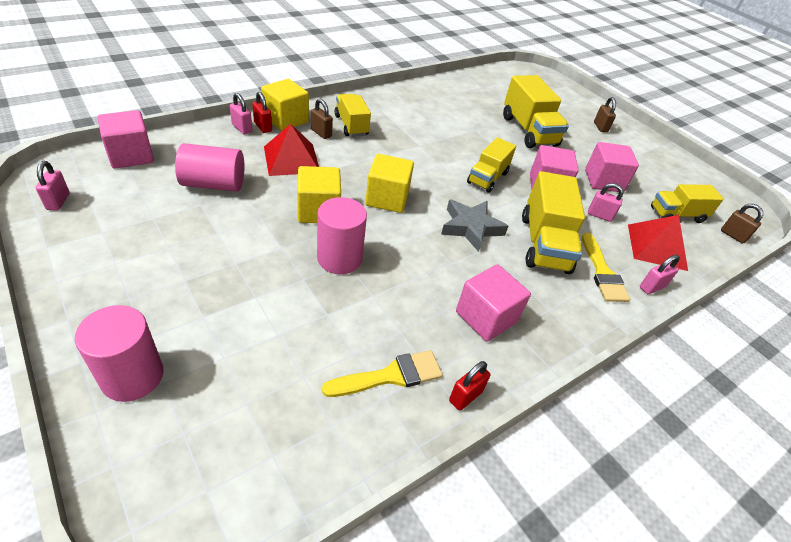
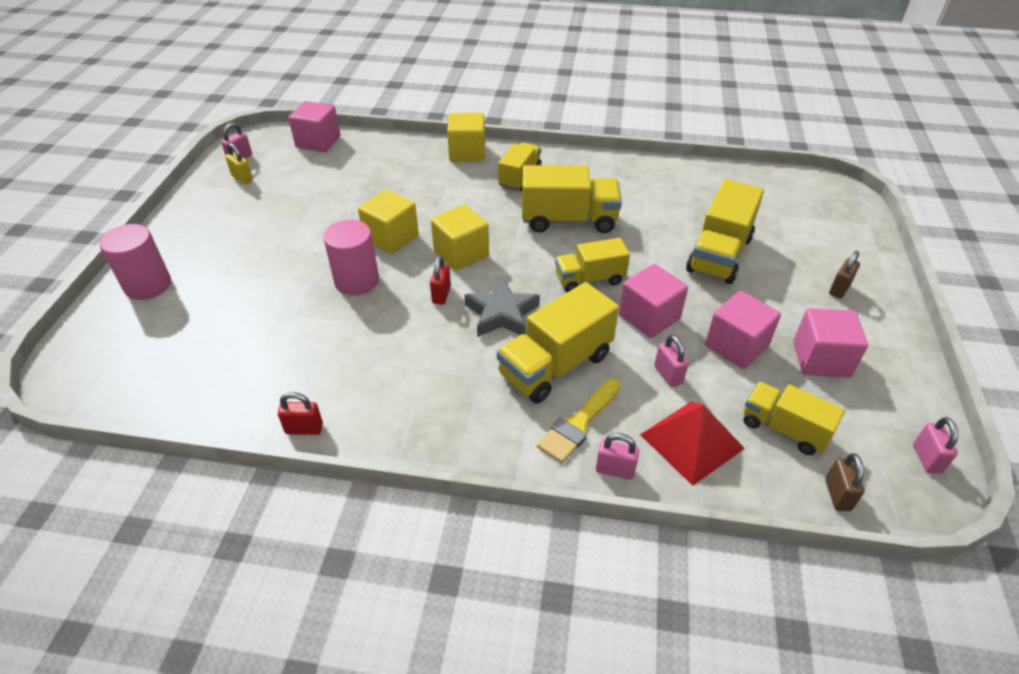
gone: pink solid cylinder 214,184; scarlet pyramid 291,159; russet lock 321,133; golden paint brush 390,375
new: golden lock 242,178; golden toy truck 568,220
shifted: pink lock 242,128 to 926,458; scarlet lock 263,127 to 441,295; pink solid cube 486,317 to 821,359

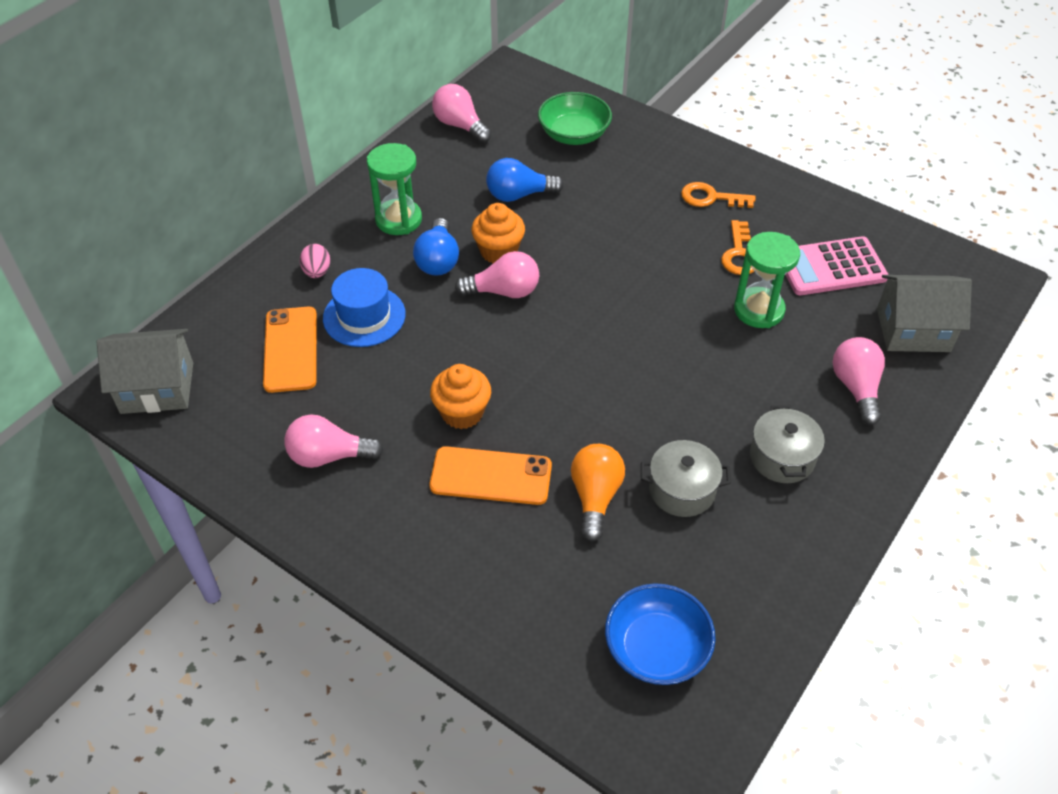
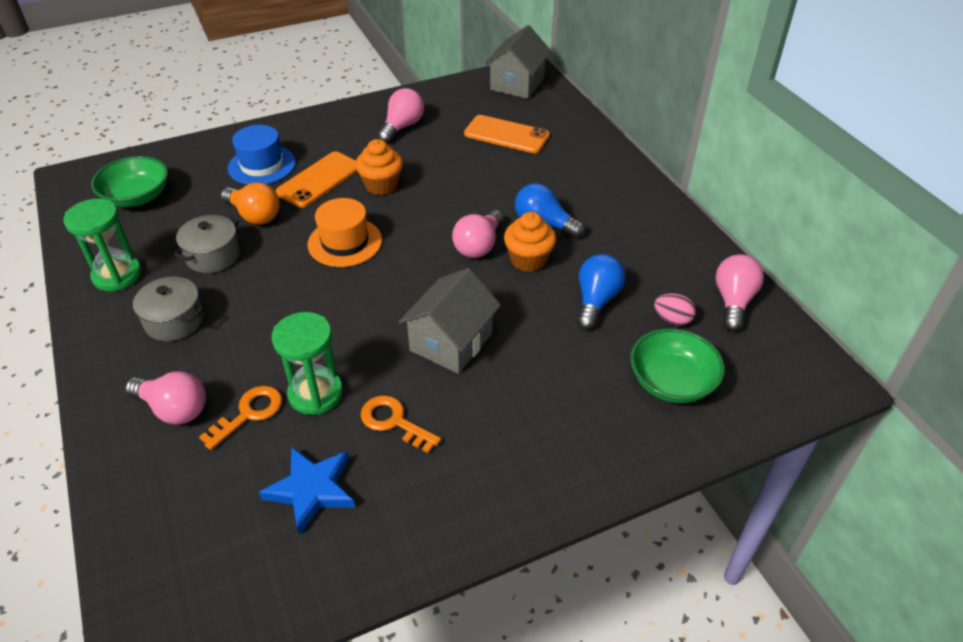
new: orange-coloured top hat 345,242
shifted: pink egg 317,272 to 672,320; blue top hat 364,316 to 262,165; green sandglass 398,220 to 117,275; orange-coloured door key 711,197 to 249,413; gray house 913,330 to 451,342
swapped: pink adding machine 831,267 to blue five-pointed star 312,490
repainted: blue serving bowl 656,648 to green serving bowl 137,197
rotated: pink lightbulb 460,125 = 733,301 60 degrees counterclockwise

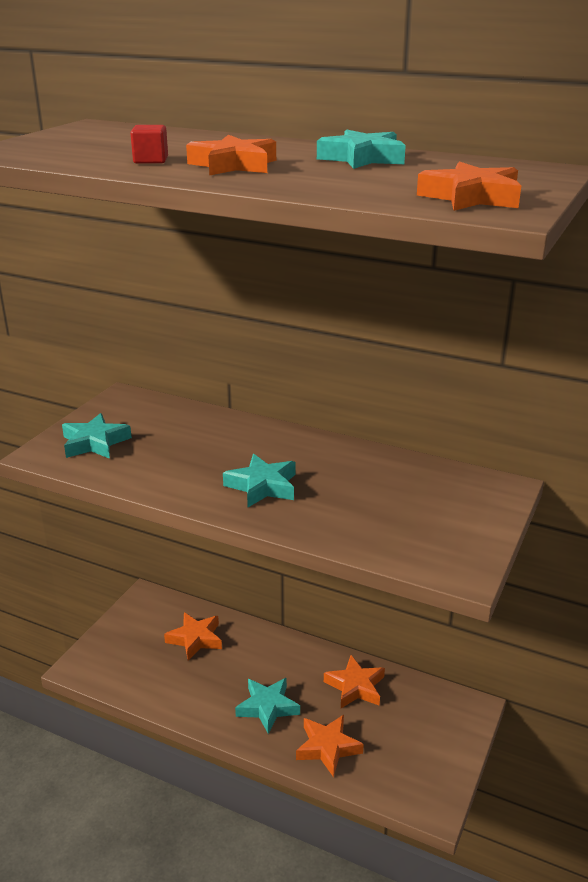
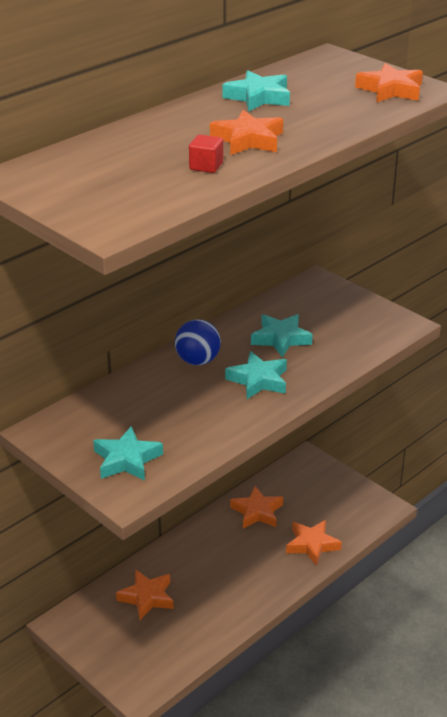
new: blue ball 198,361
shifted: turquoise five-pointed star 267,707 to 280,339

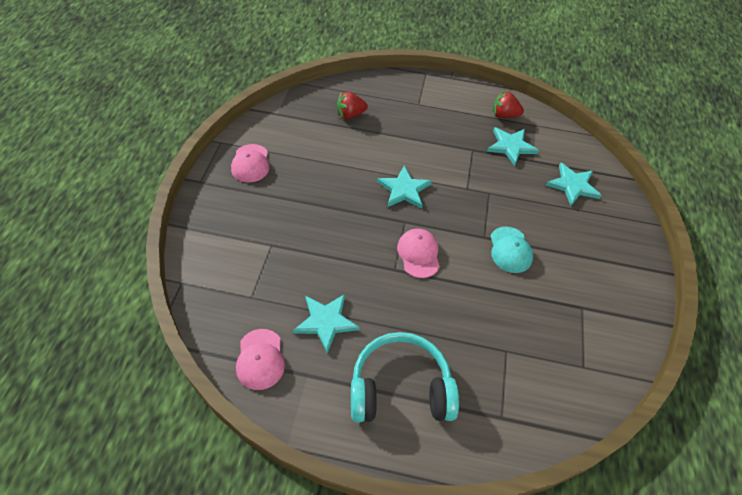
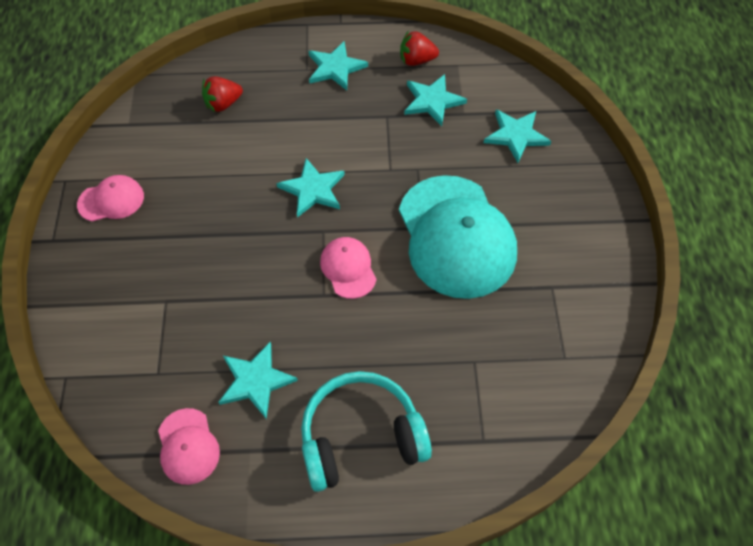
new: turquoise five-pointed star 335,68
rotated: pink peaked cap 250,163 = 111,200 90 degrees counterclockwise
scaled: turquoise peaked cap 510,250 = 456,236 x2.14

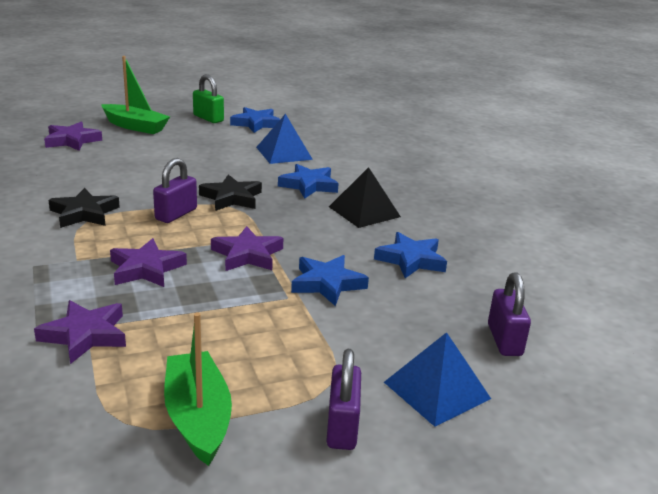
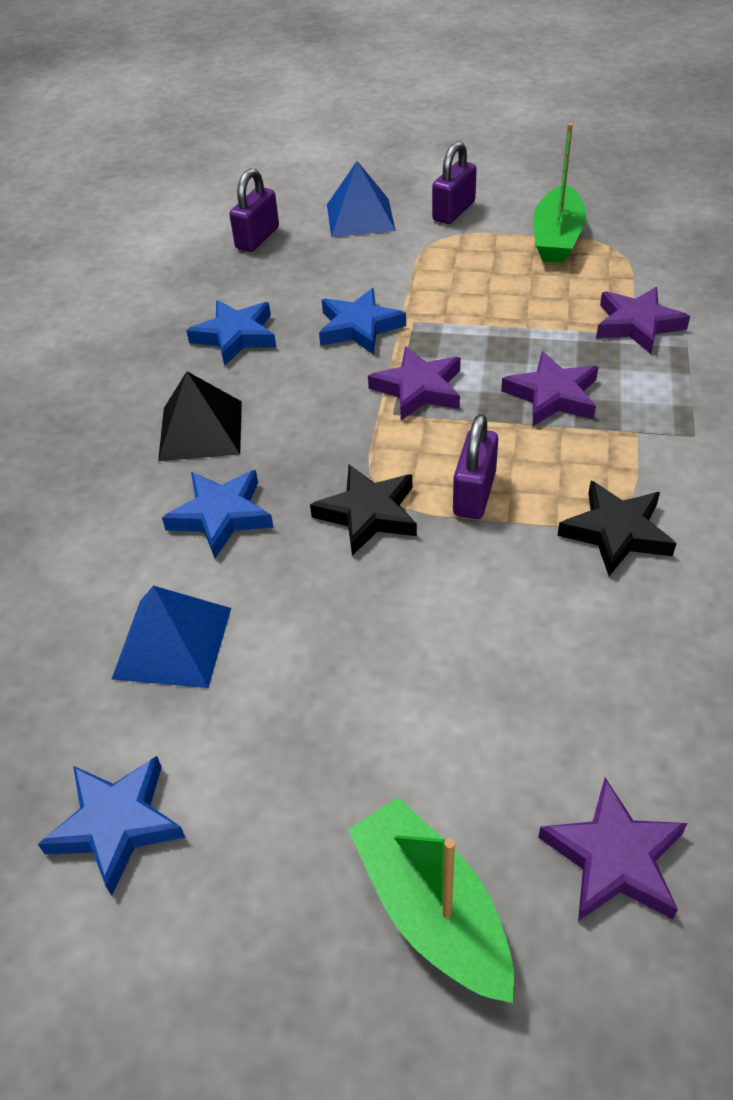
gone: green lock 208,118
rotated: royal purple lock 176,214 = 474,494 45 degrees counterclockwise

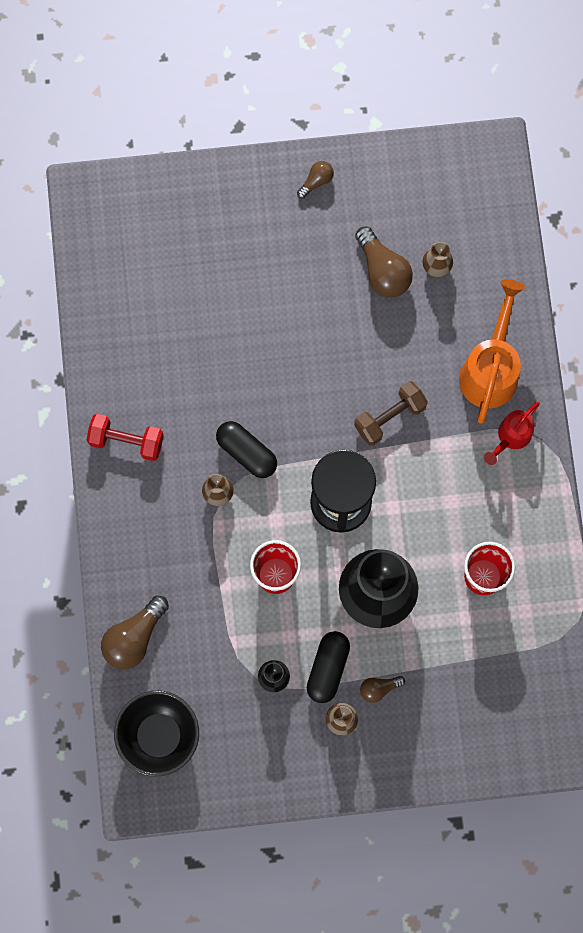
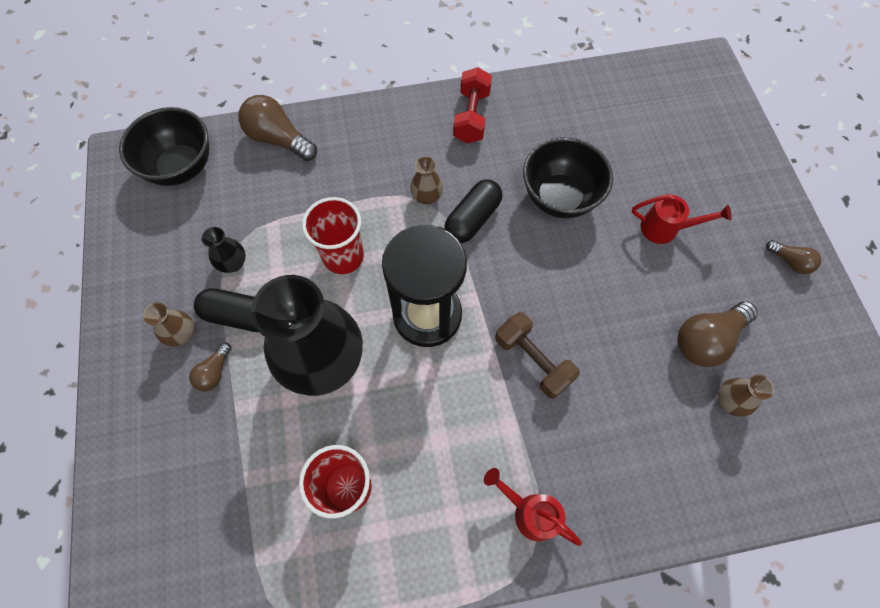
gone: orange-coloured watering pot 490,369
new: ebony serving bowl 559,197; scarlet watering pot 665,229
rotated: russet lightbulb 379,688 = 215,372 135 degrees counterclockwise

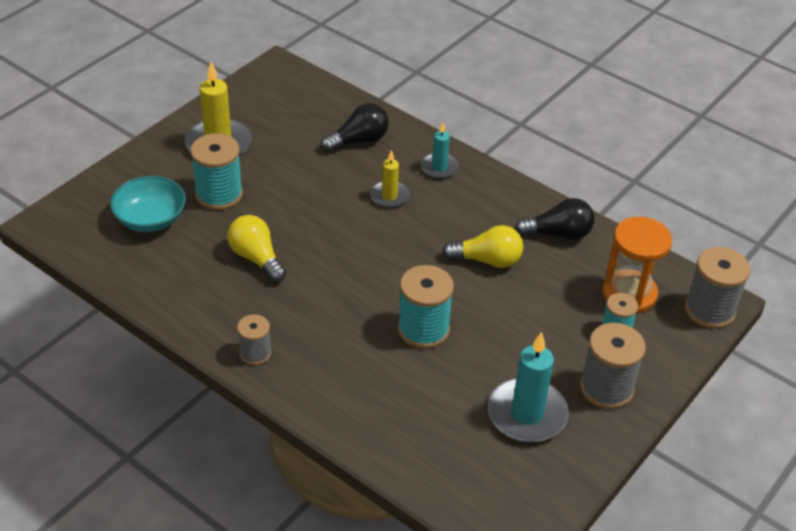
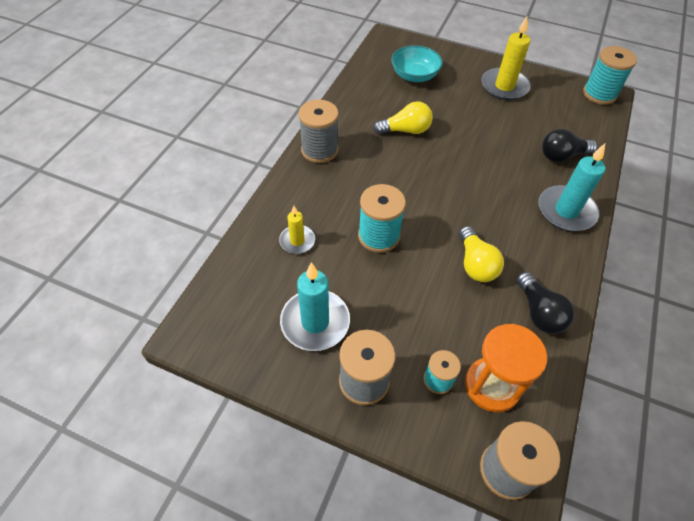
shifted: turquoise spool 219,194 to 599,94; golden pillar candle 389,196 to 297,241
rotated: golden lightbulb 256,258 = 405,130 45 degrees clockwise; ebony lightbulb 359,140 = 562,156 120 degrees clockwise
scaled: gray spool 255,353 = 319,150 x1.67; turquoise pillar candle 439,167 = 566,211 x1.74

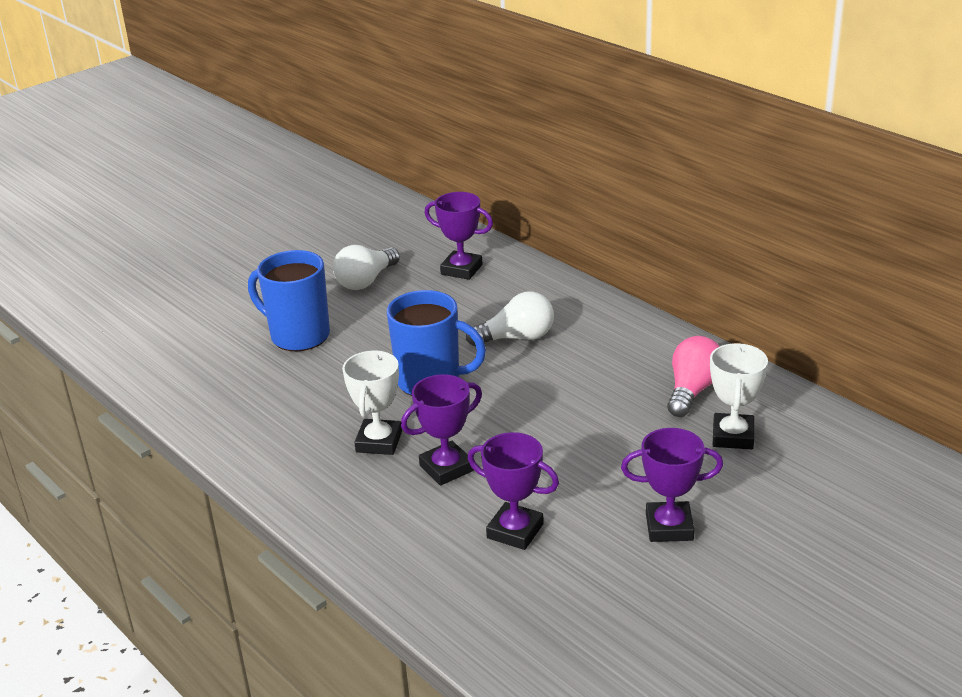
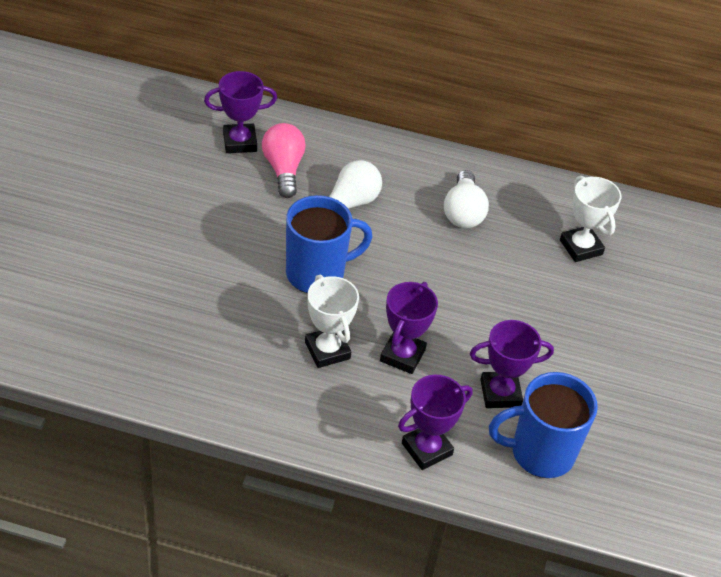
shifted: blue tea mug 298,336 to 540,453; white lightbulb 366,281 to 463,212; royal purple award cup 669,527 to 427,449; pink lightbulb 692,390 to 283,169

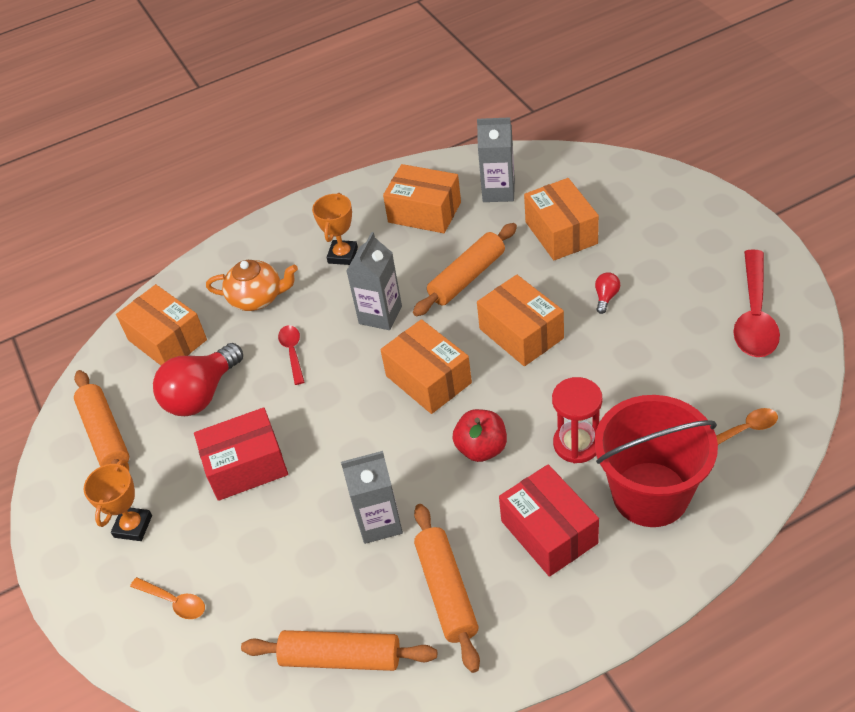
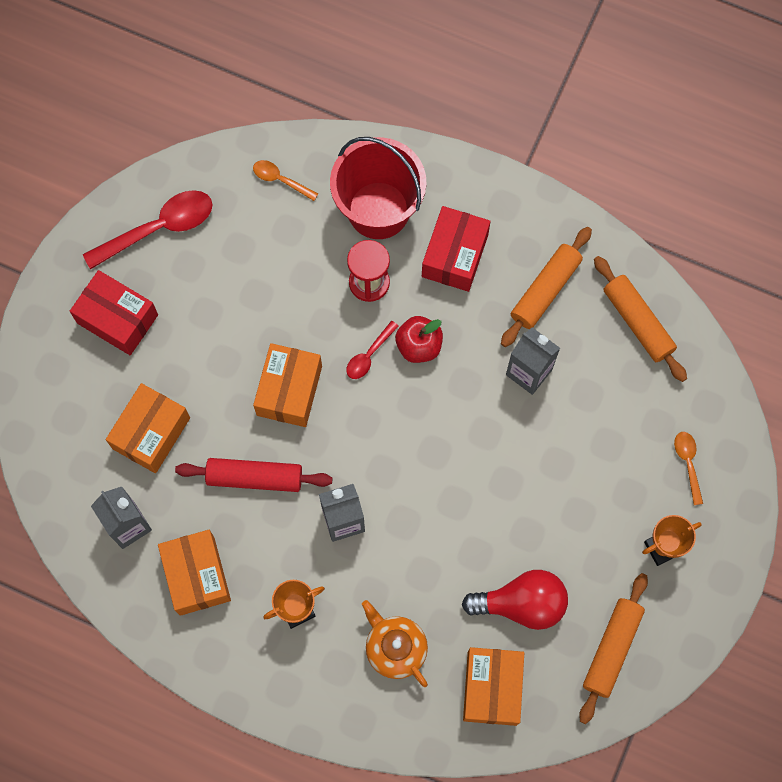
gone: orange-coloured package 428,379; scarlet lightbulb 606,297
shifted: scarlet package 246,466 to 117,319; scarlet teaspoon 292,352 to 369,355
repainted: orange-coloured pastry roller 467,277 to scarlet pastry roller 254,477

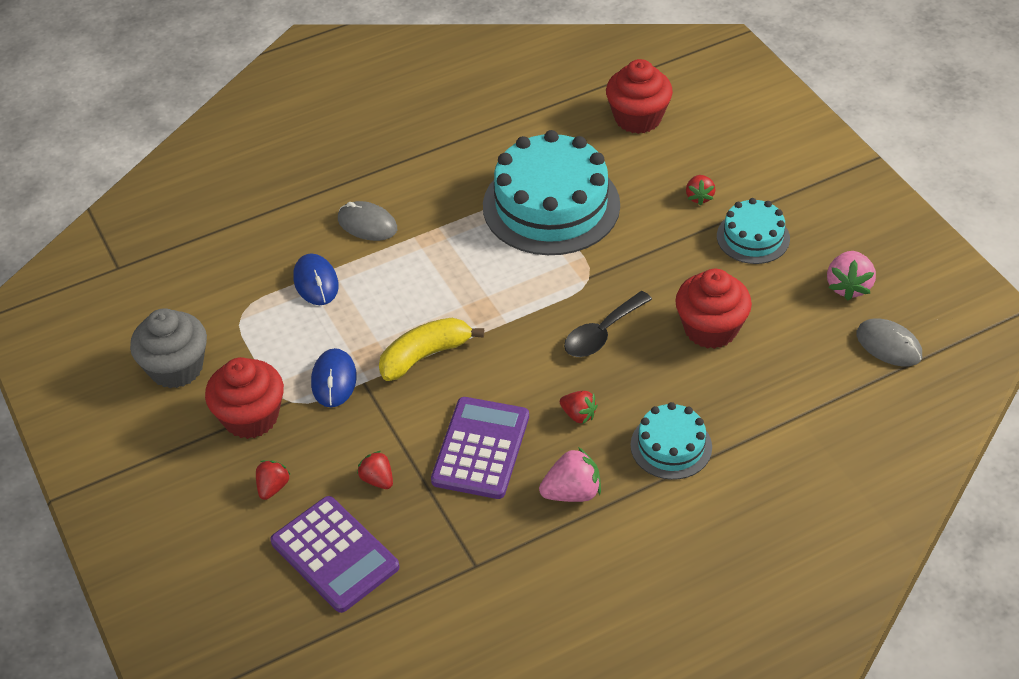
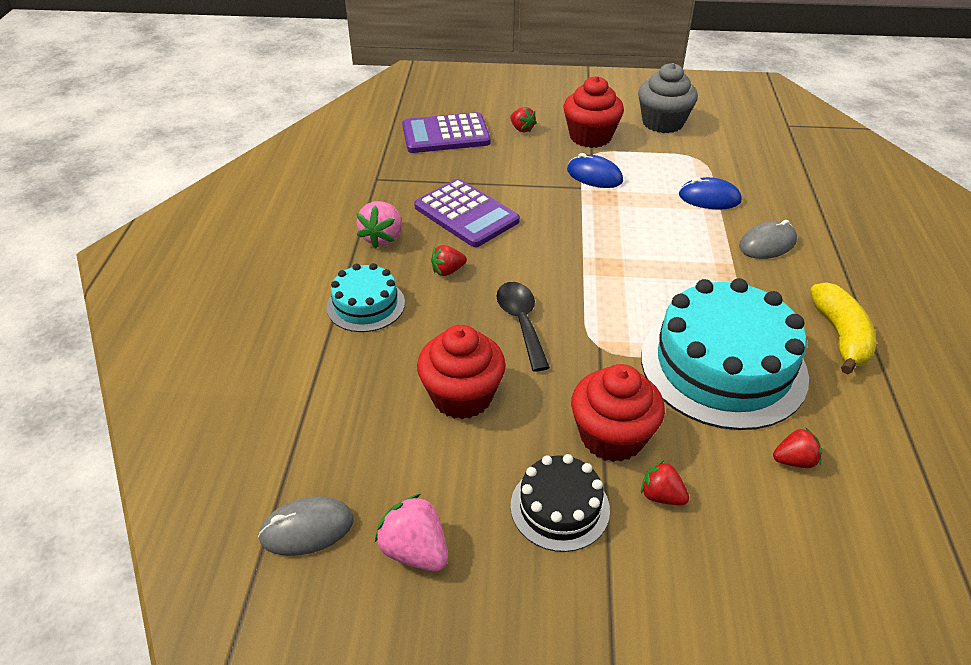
shifted: scarlet berry 377,479 to 794,460; golden toy banana 425,356 to 840,336; scarlet muffin 638,118 to 612,436
repainted: turquoise layer cake 753,237 to ebony layer cake 559,507

